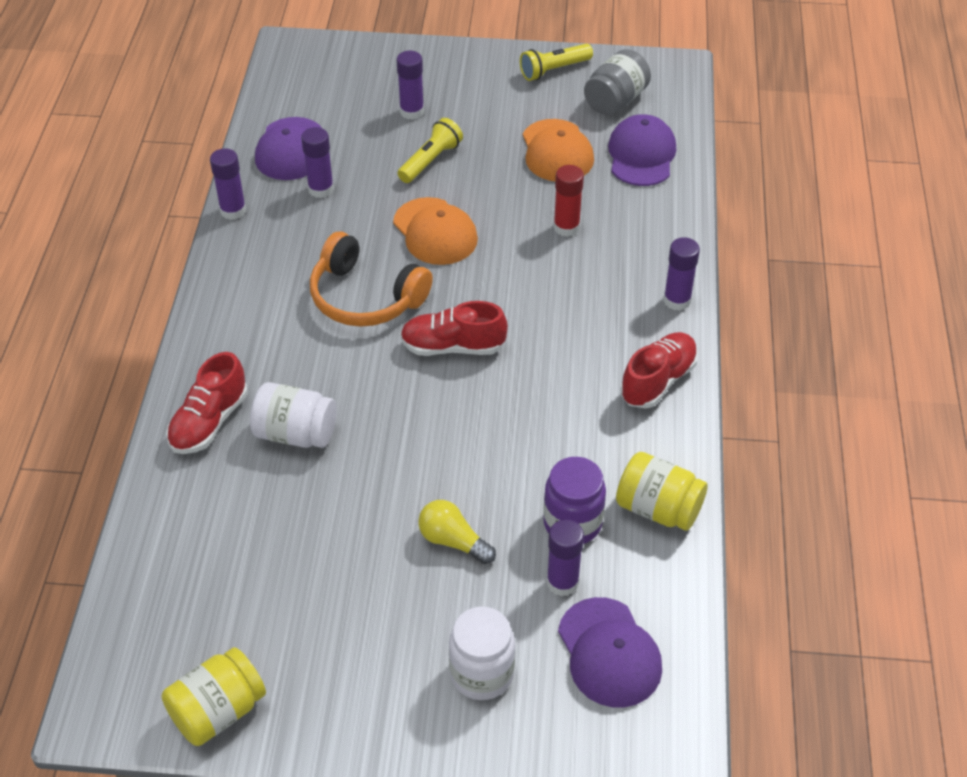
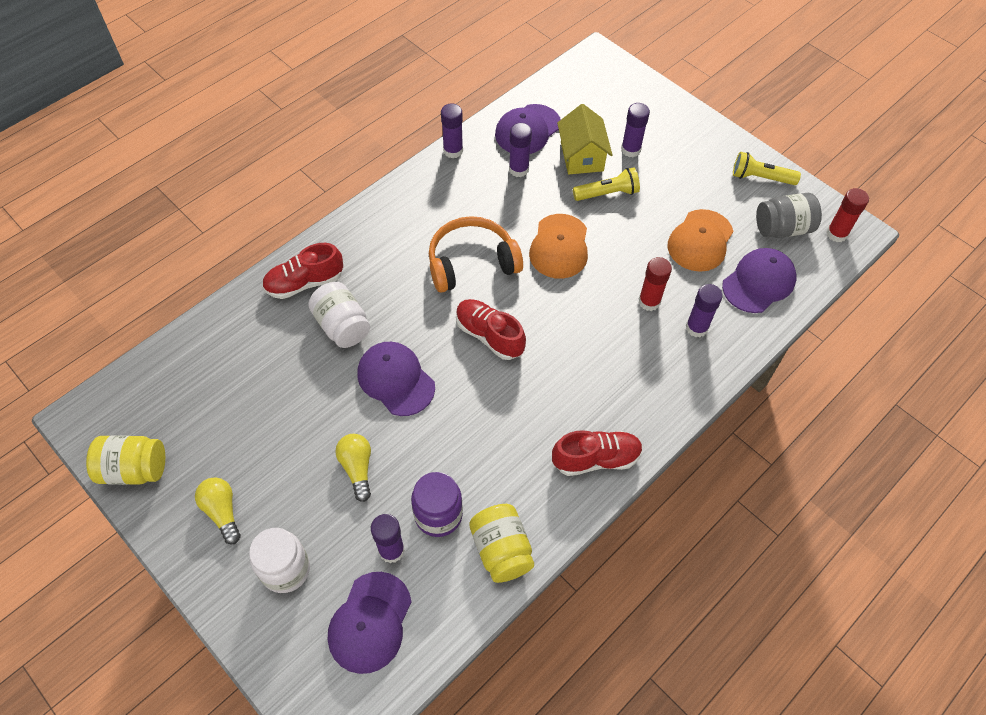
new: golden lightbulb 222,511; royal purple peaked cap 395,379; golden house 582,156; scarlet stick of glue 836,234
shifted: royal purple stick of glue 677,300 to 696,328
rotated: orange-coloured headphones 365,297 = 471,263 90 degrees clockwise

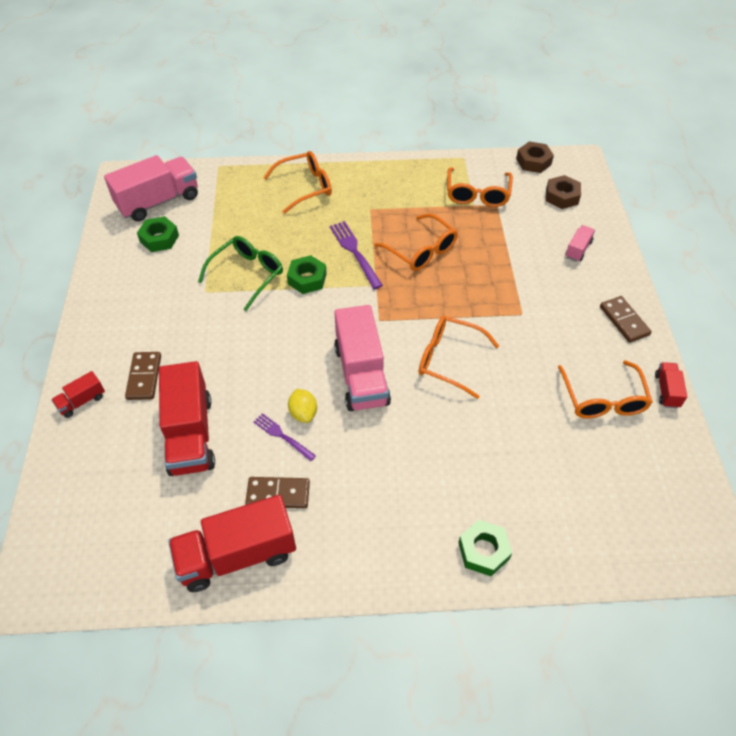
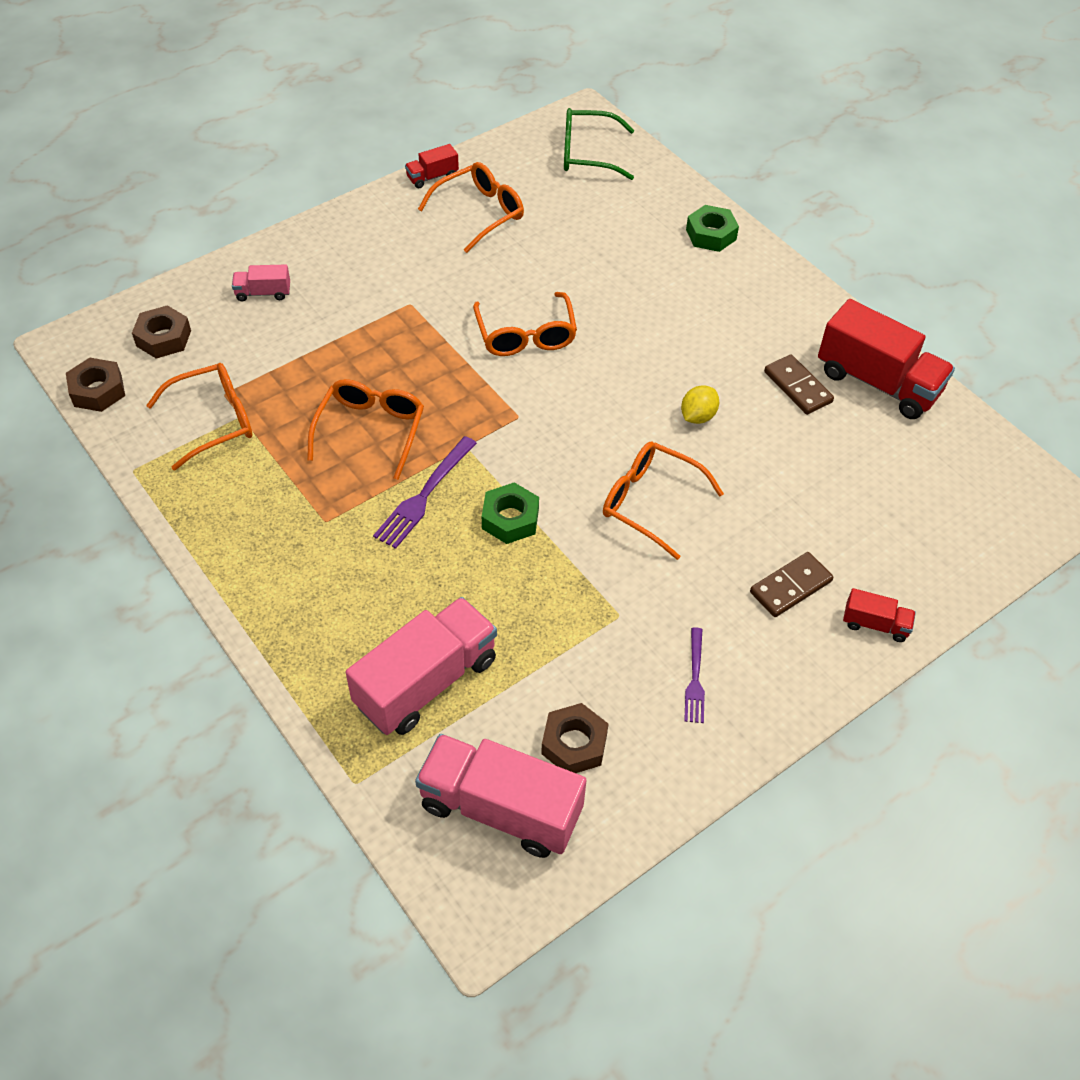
gone: scarlet toy truck 190,434; russet domino piece 624,321
shifted: green glasses 247,274 to 587,154; royal purple dinner fork 282,436 to 695,679; orange-coloured glasses 305,187 to 650,502; pink toy truck 361,375 to 426,682
repainted: green nut 159,238 to russet nut 574,744

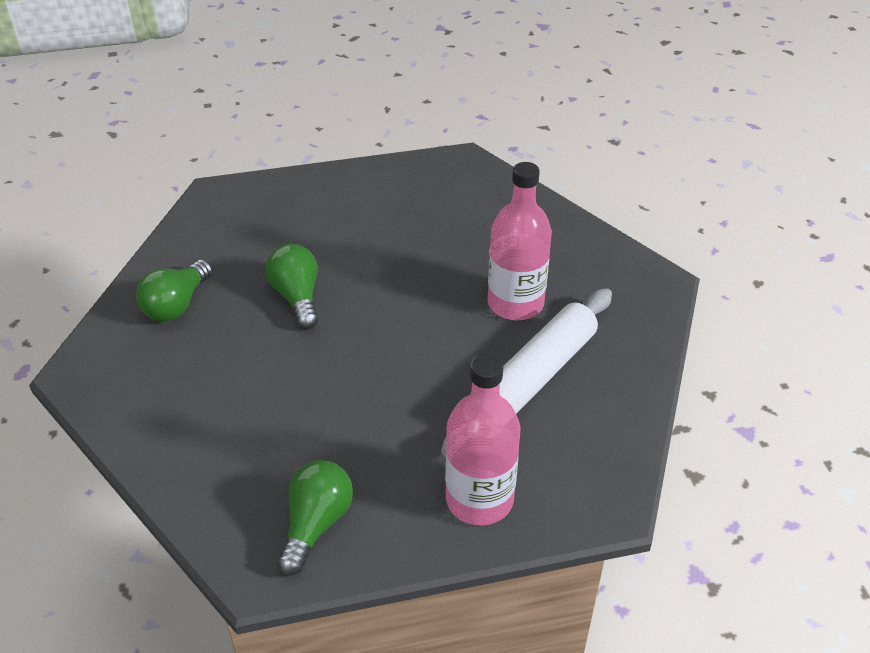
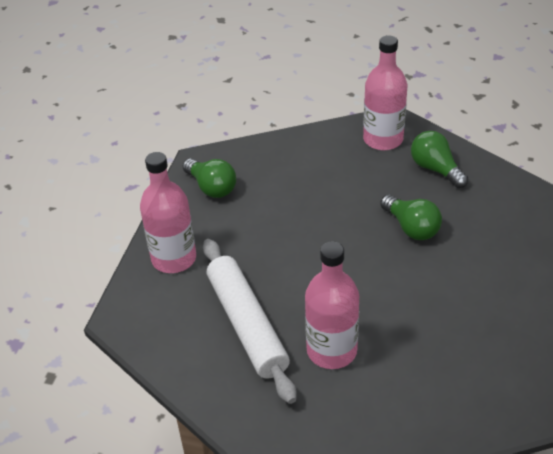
new: pink drink bottle 383,139
rotated: green lightbulb 297,297 = 411,228 45 degrees clockwise

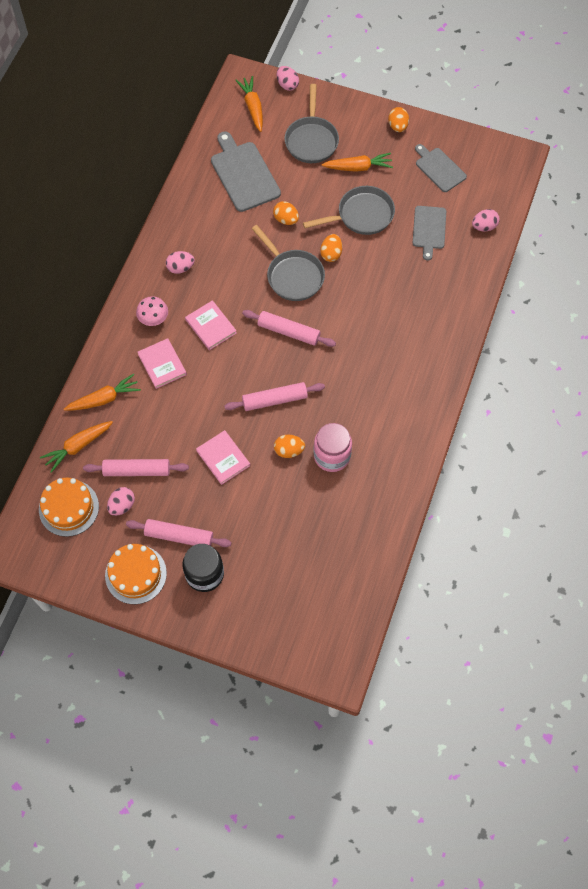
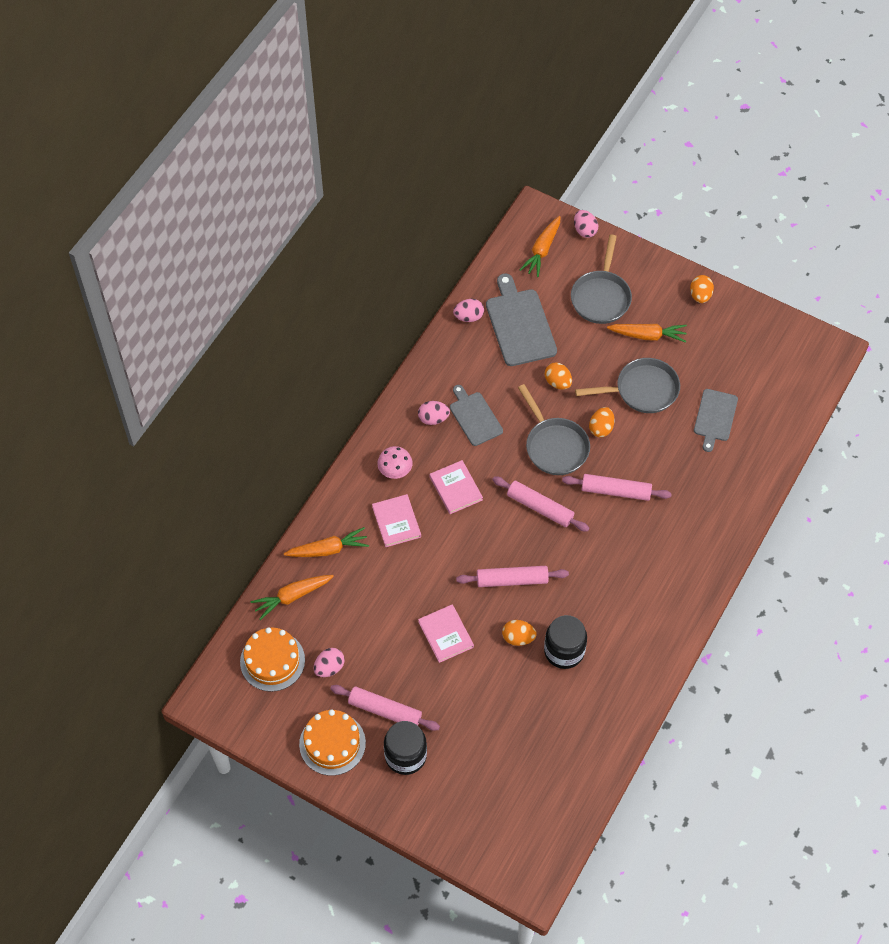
shifted: pink pastry roller 137,471 to 615,491; gray bread board 439,168 to 474,417; pink egg 484,226 to 468,317
repainted: pink preserve jar 332,456 to ebony preserve jar 564,651
rotated: orange-coloured root vegetable 253,107 = 542,250 150 degrees counterclockwise

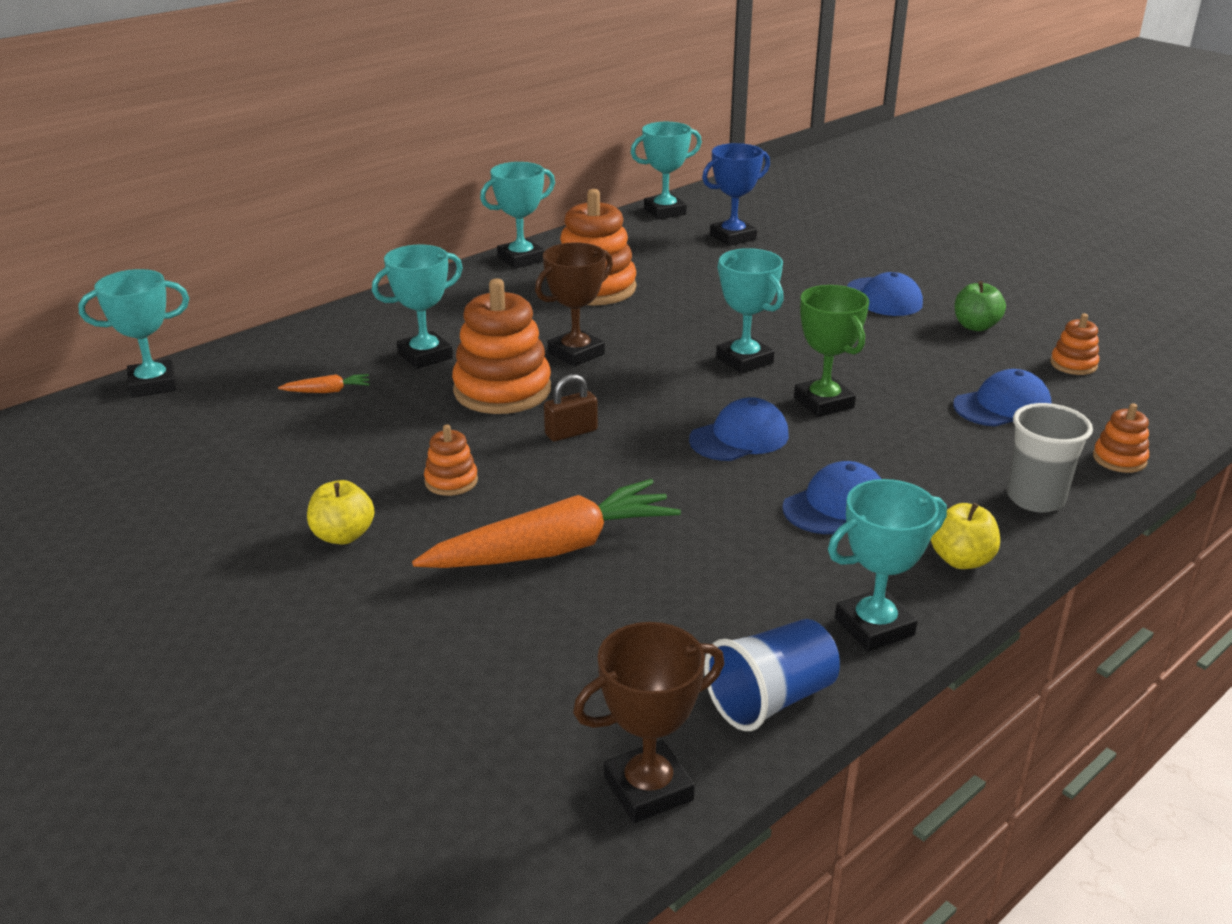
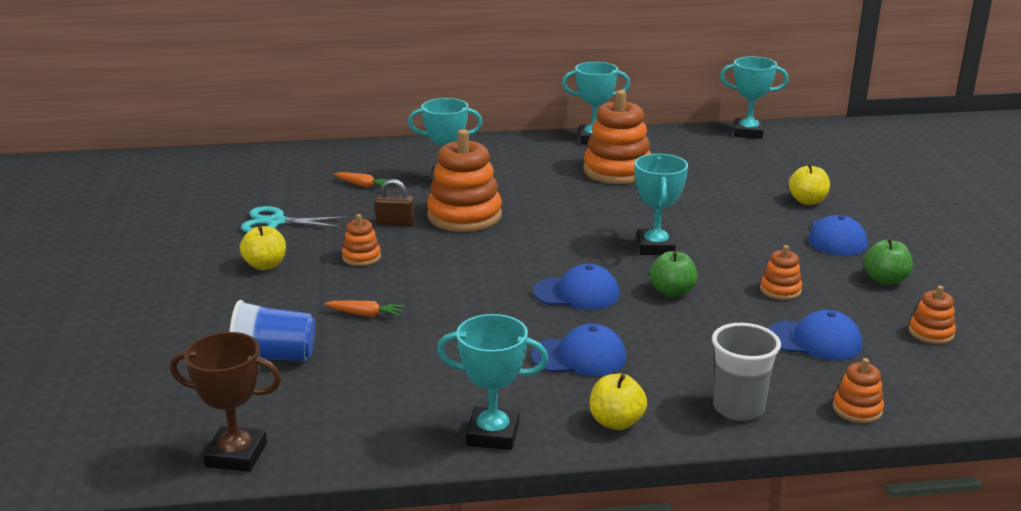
gone: turquoise award cup 153,384; russet award cup 576,353; blue award cup 733,237
new: turquoise pair of scissors 276,222; orange-coloured stacking toy 780,290; golden toy apple 807,201
shifted: russet lock 571,432 to 395,223; blue beaker 771,699 to 274,356
swapped: green award cup 823,403 to green toy apple 672,292
scaled: orange-coloured root vegetable 554,549 = 365,314 x0.40

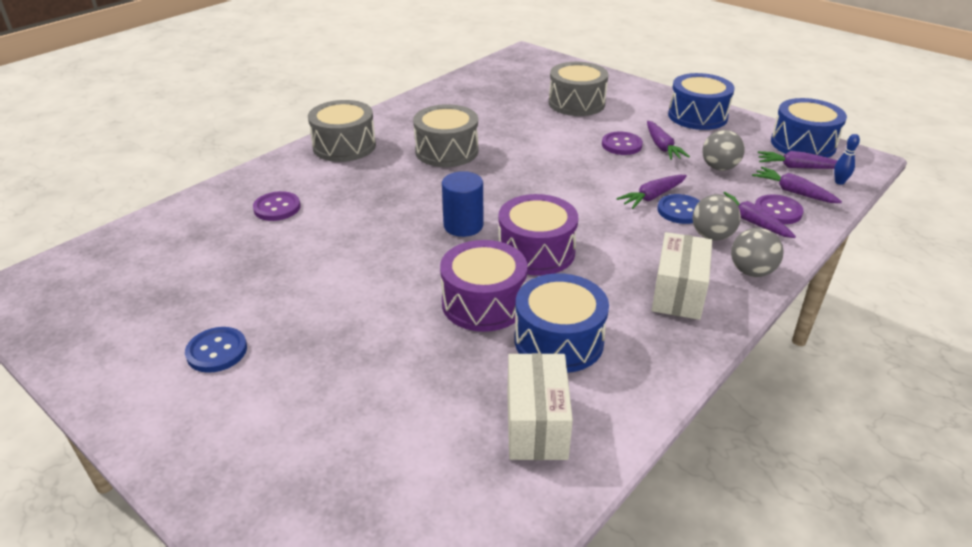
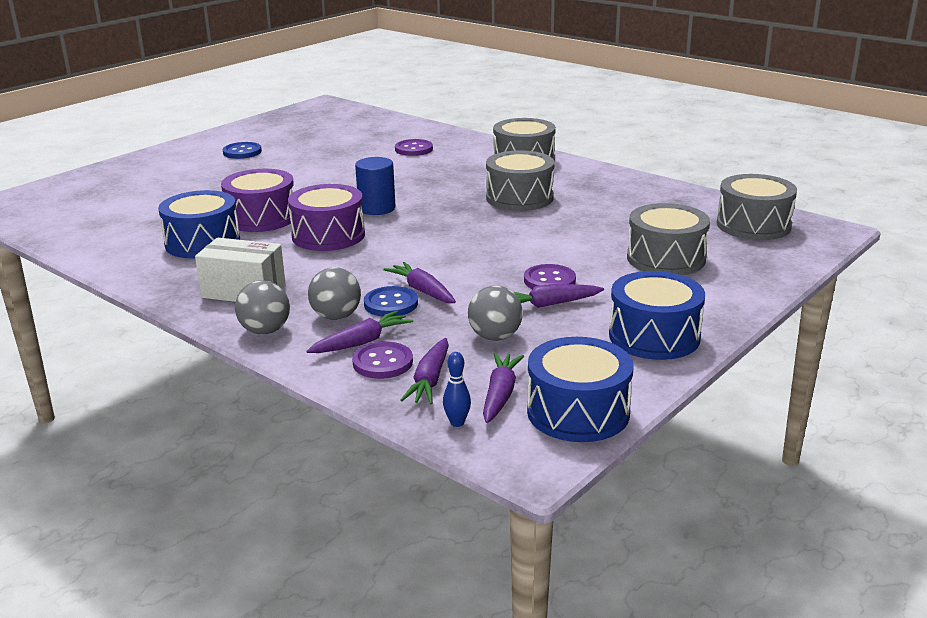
gone: white package 536,425
new: gray drum 753,225
rotated: royal purple root vegetable 793,192 = 430,380 150 degrees clockwise

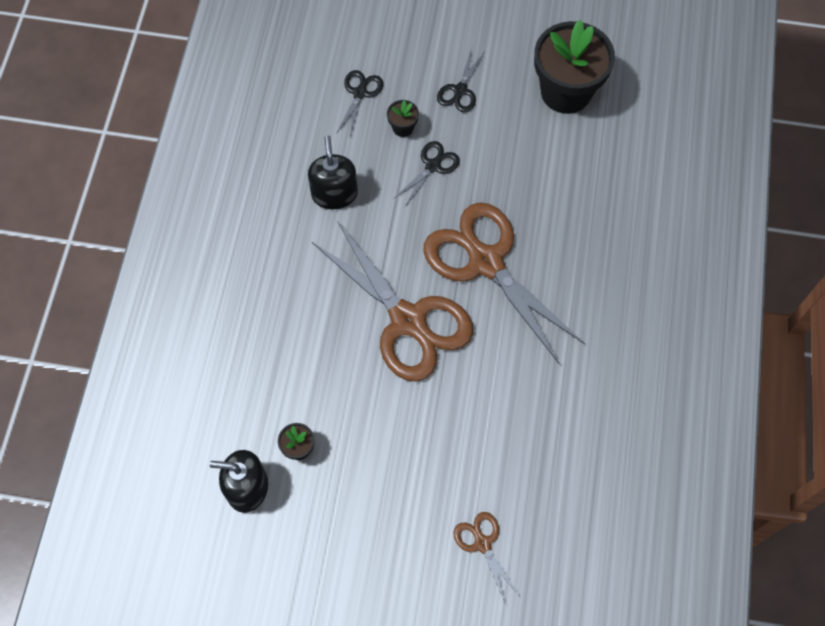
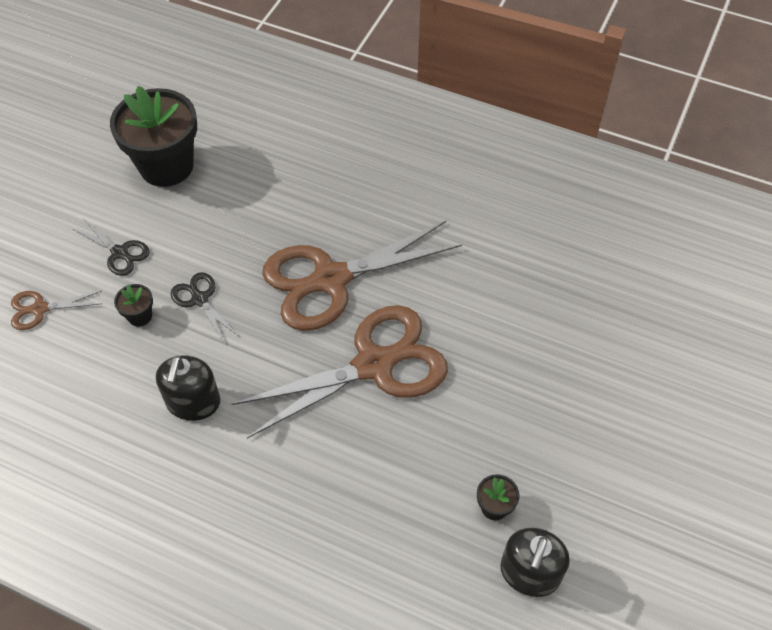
gone: ebony pair of scissors 360,93
shifted: russet pair of scissors 482,543 to 40,309
rotated: ebony soap dispenser 334,194 = 193,402 90 degrees counterclockwise

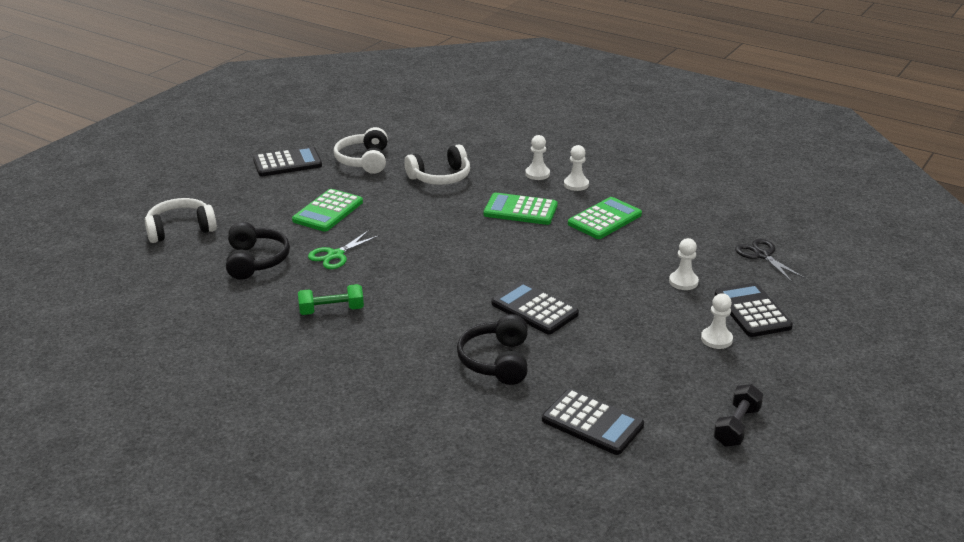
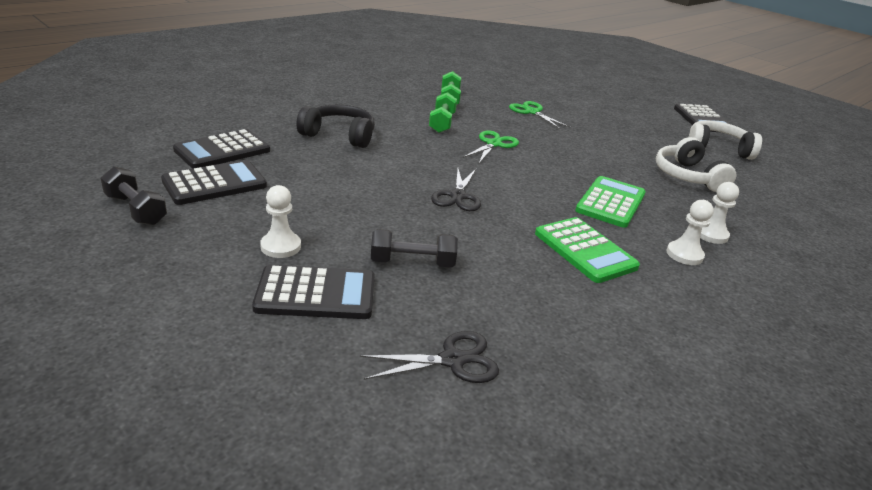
gone: white headphones 180,229; ebony headphones 255,261; green adding machine 328,211
new: green hand weight 442,123; ebony pair of scissors 458,196; green pair of scissors 493,144
shifted: ebony adding machine 534,309 to 215,184
swapped: white chess pawn 683,282 to ebony hand weight 412,263

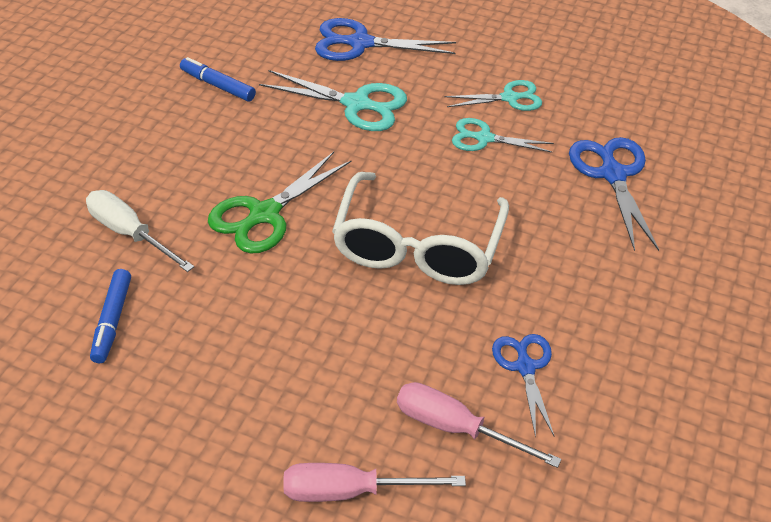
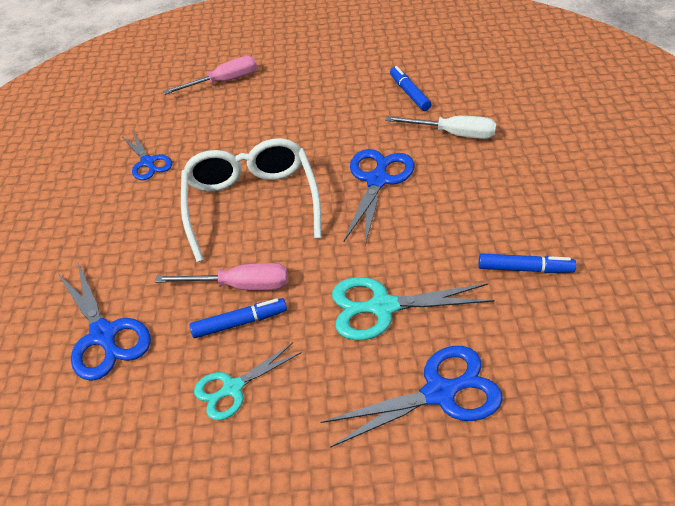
shifted: pink flat screwdriver 456,428 to 240,286
swapped: turquoise pair of scissors 484,138 to blue felt pen 240,322
repainted: green pair of scissors 264,214 to blue pair of scissors 377,181

